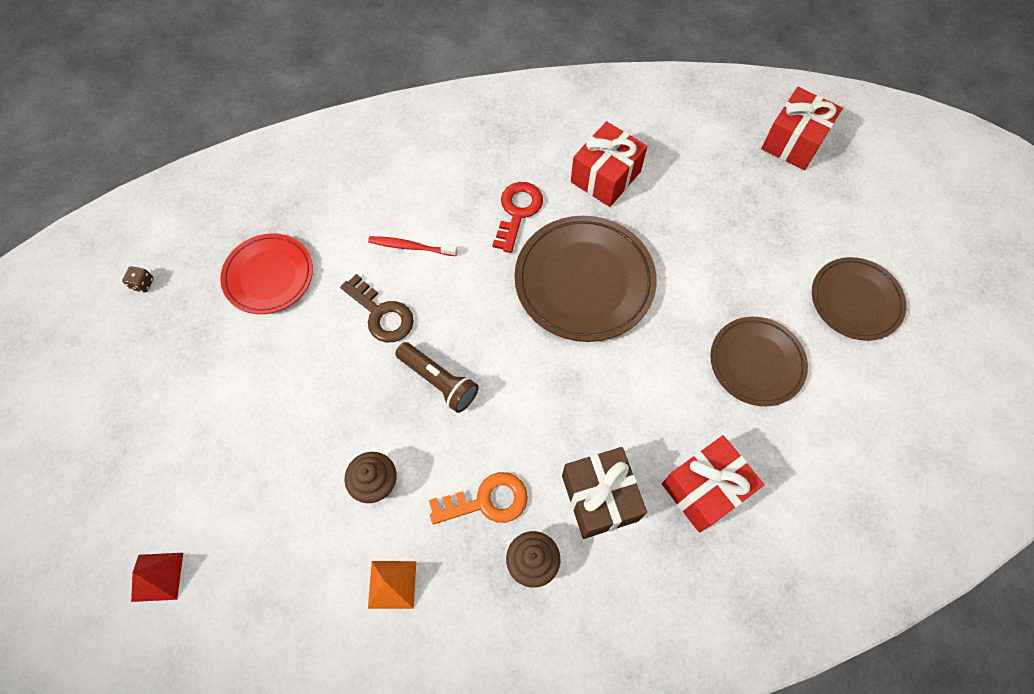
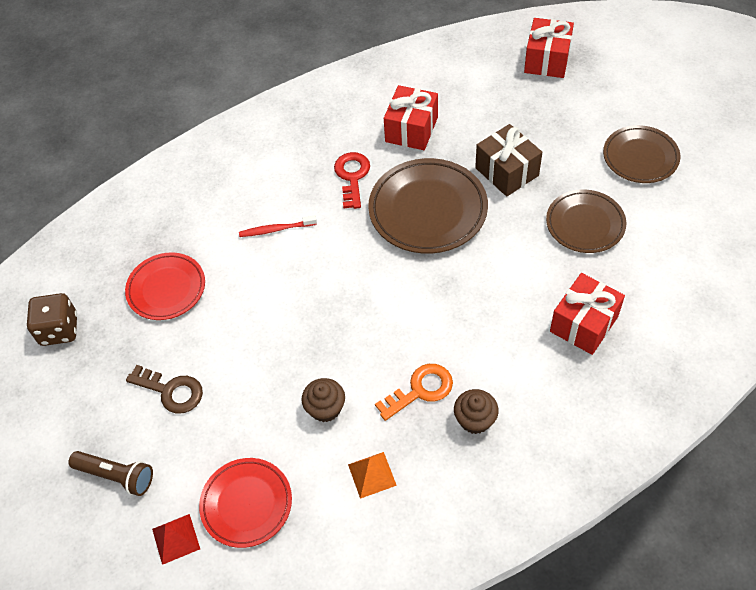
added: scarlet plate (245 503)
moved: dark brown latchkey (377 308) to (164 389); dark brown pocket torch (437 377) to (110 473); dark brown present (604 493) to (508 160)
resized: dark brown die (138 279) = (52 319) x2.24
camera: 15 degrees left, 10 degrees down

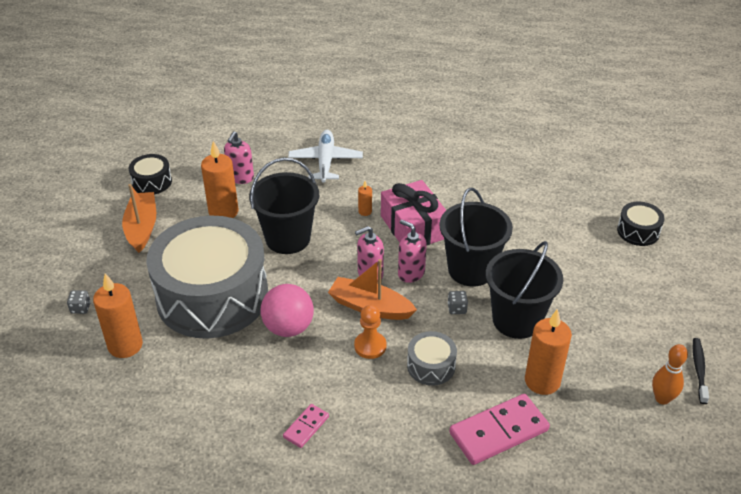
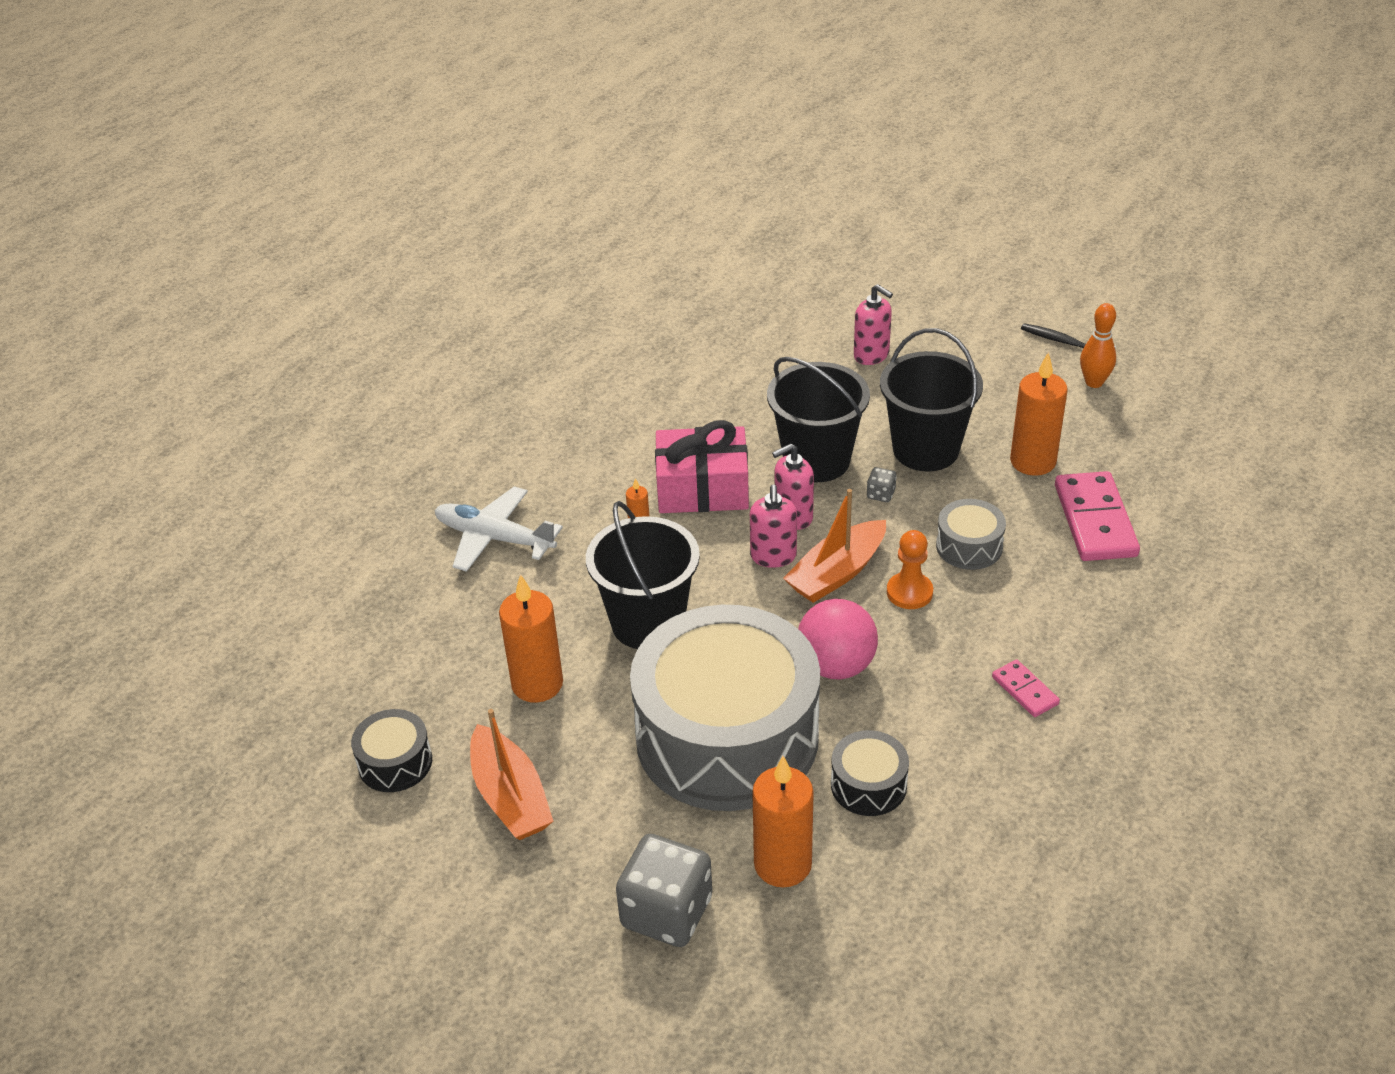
moved: pink soap dispenser (239 157) to (873 324); ebony toy drum (640 224) to (870 773)
turned: orange-coloured boat (139 218) = (511 774) 135 degrees counterclockwise
resized: grey die (79 302) = (664 890) x2.38
camera: 65 degrees left, 0 degrees up

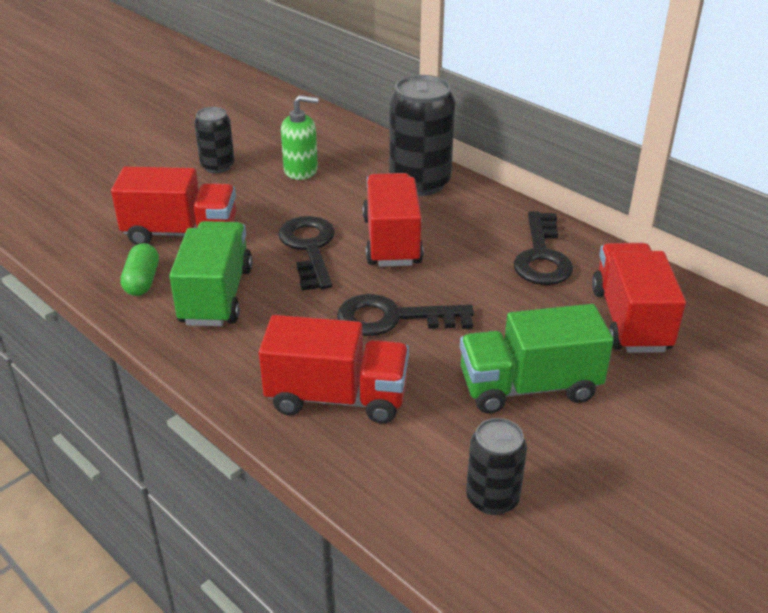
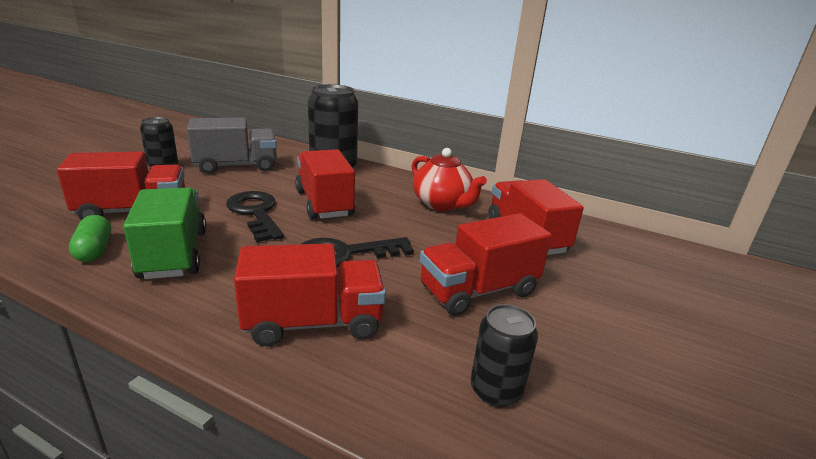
replaced: green soap dispenser (300 137) to grey toy truck (232 146); ebony latchkey (543 248) to scarlet china teapot (449 179)
recoloured: green toy truck (537 358) to scarlet toy truck (486 264)
camera: 20 degrees left, 10 degrees down

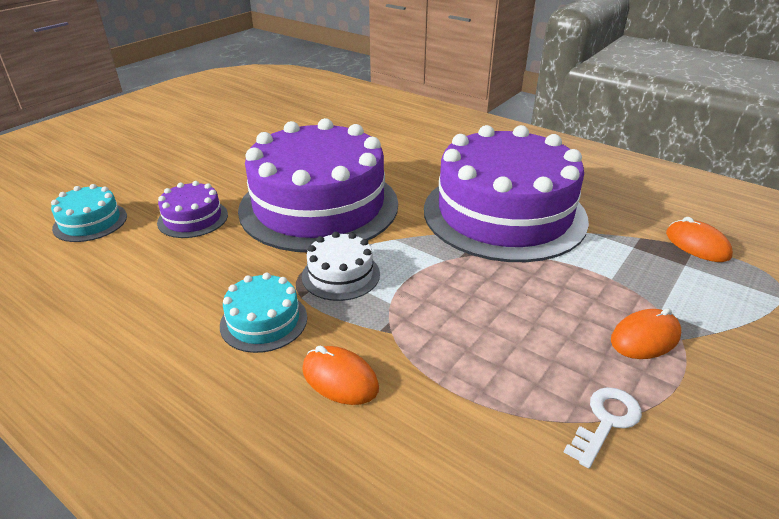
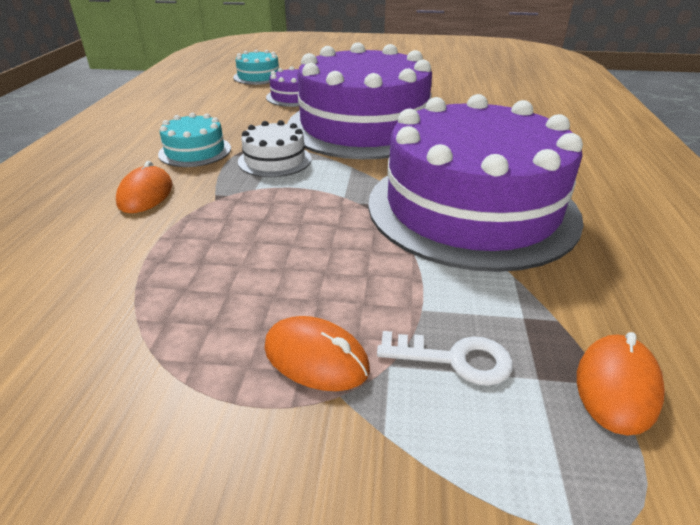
moved: white latchkey (603 428) to (445 358)
camera: 60 degrees right, 0 degrees up

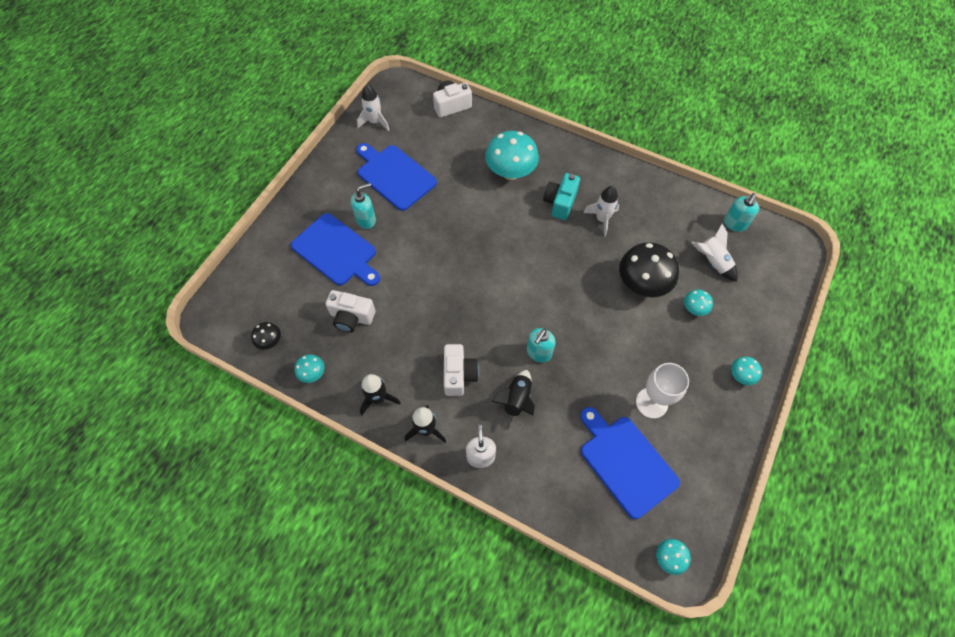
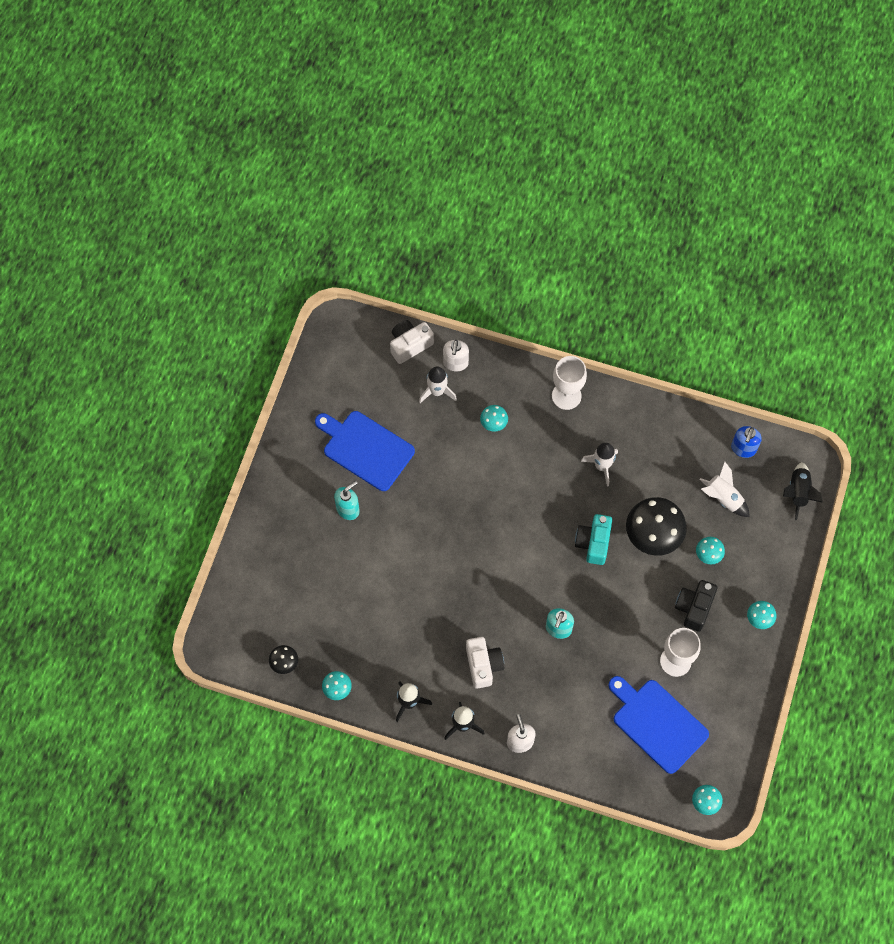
removed: blue cutting board (335 249); white camera (351 311)
added: white soap dispenser (456 355); white goblet (569 383); ebony camera (696 606)
moved: white toy rocket (373 107) to (438 385); ebony toy rocket (513 399) to (802 491); aqua camera (561 196) to (593 539)
recoloured: aqua soap dispenser (741 212) to blue soap dispenser (746 442)
resized: aqua toadstool (512 155) = (494 418) x0.48
camera: 10 degrees left, 5 degrees up

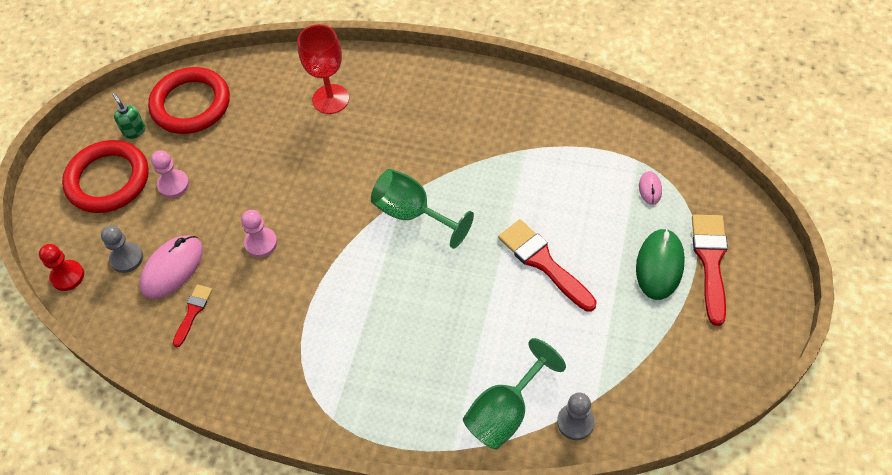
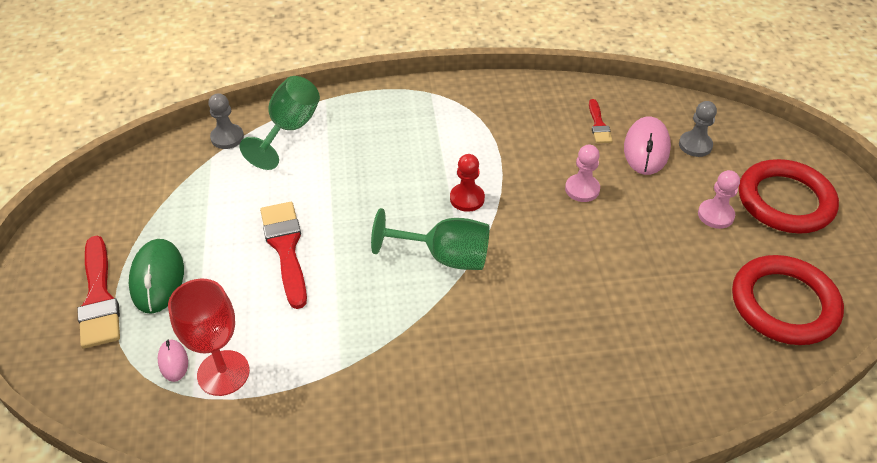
removed: green soap dispenser (129 116)
moved: scarlet chess pawn (61 267) to (467 183); scarlet goblet (323 69) to (209 337)
turned: scarlet paint brush (547 265) = (283 255) 135 degrees counterclockwise
camera: 155 degrees right, 10 degrees down

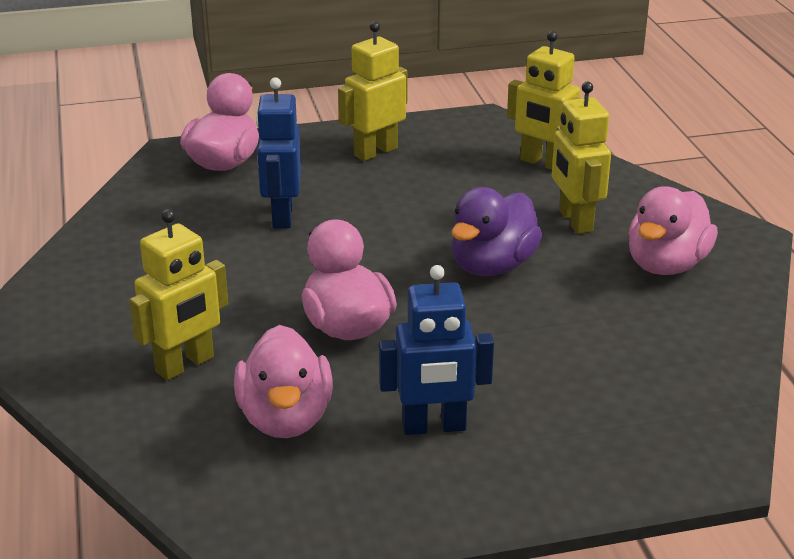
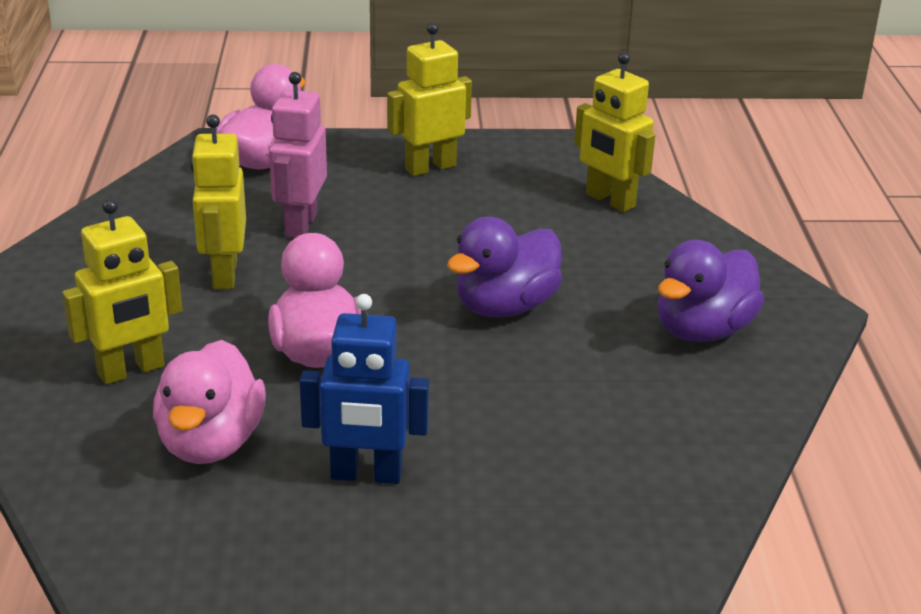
moved: golden robot figure (581 158) to (218 202)
recoloured: blue robot figure (278 152) to pink robot figure (298 155); pink toy duck (673 230) to purple toy duck (711 291)
camera: 10 degrees right, 0 degrees up

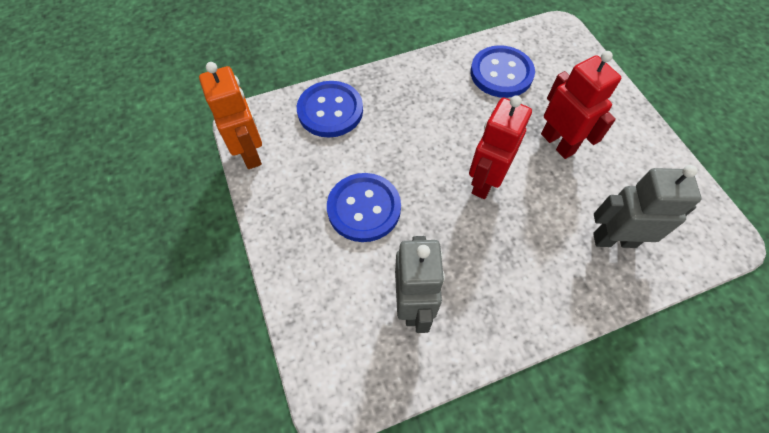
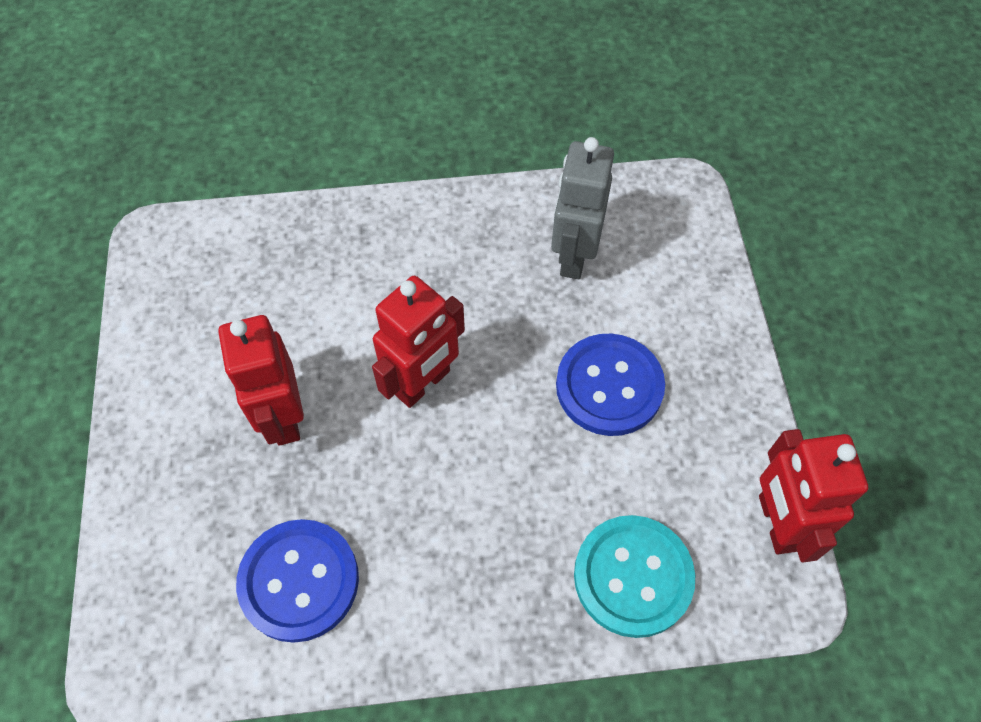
removed: grey robot figure (647 206)
recoloured: orange-coloured robot figure (230 115) to scarlet robot figure (813 495); blue shirt button (330 109) to aqua shirt button (634 576)
camera: 165 degrees left, 0 degrees up

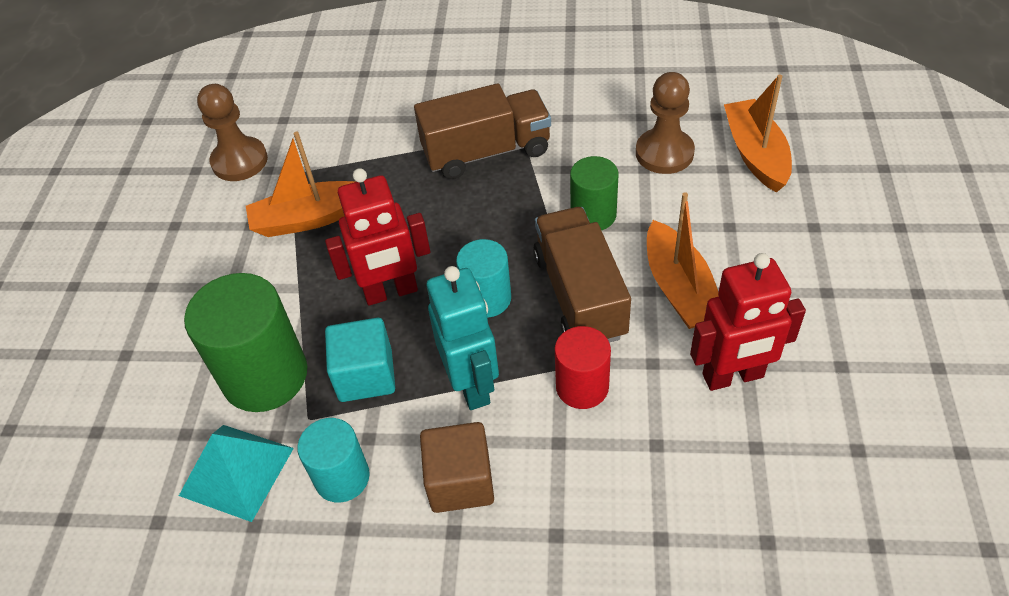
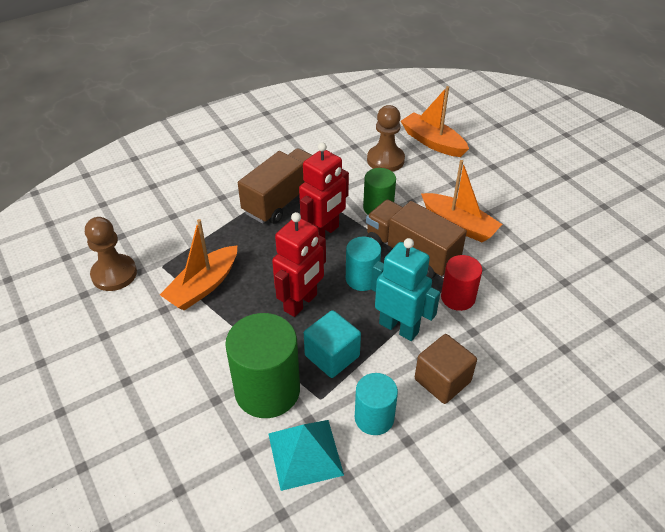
moved: scarlet robot figure (748 322) to (324 190)
camera: 40 degrees left, 5 degrees down

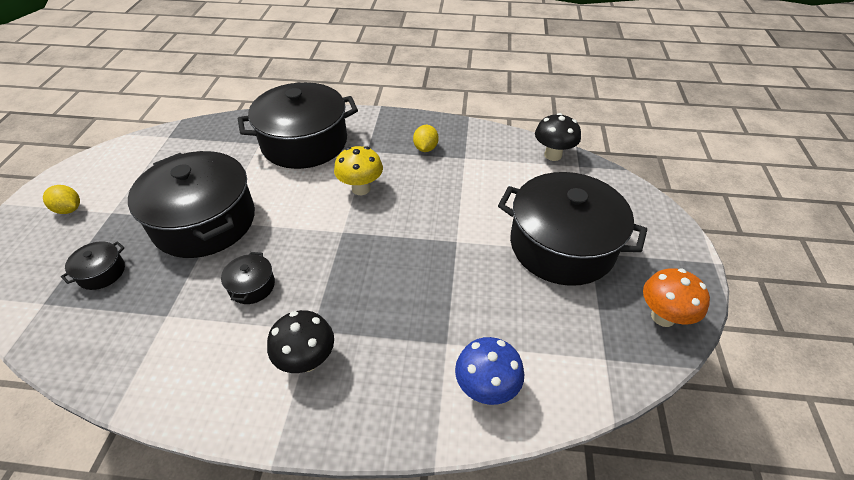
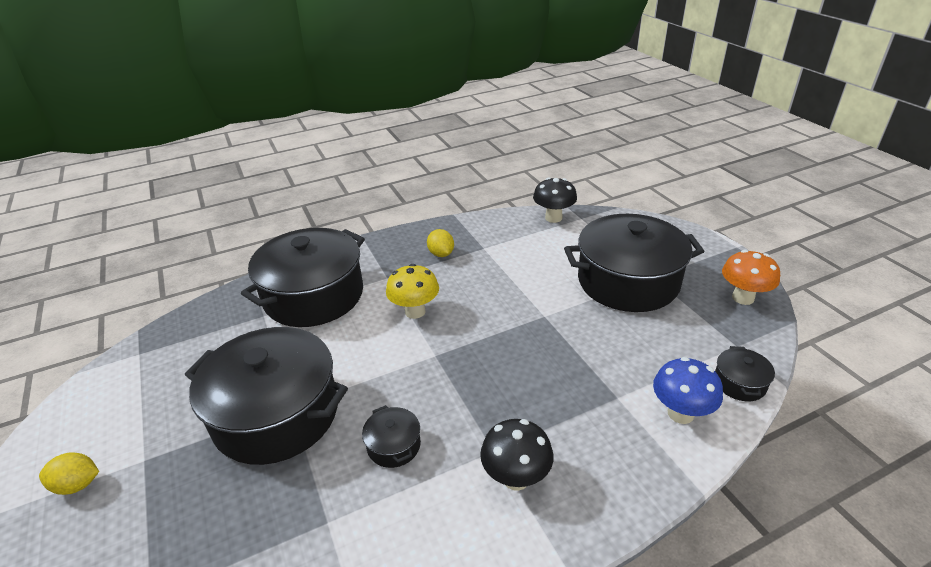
moved: ebony stockpot (93 265) to (745 373)
camera: 30 degrees left, 10 degrees down

